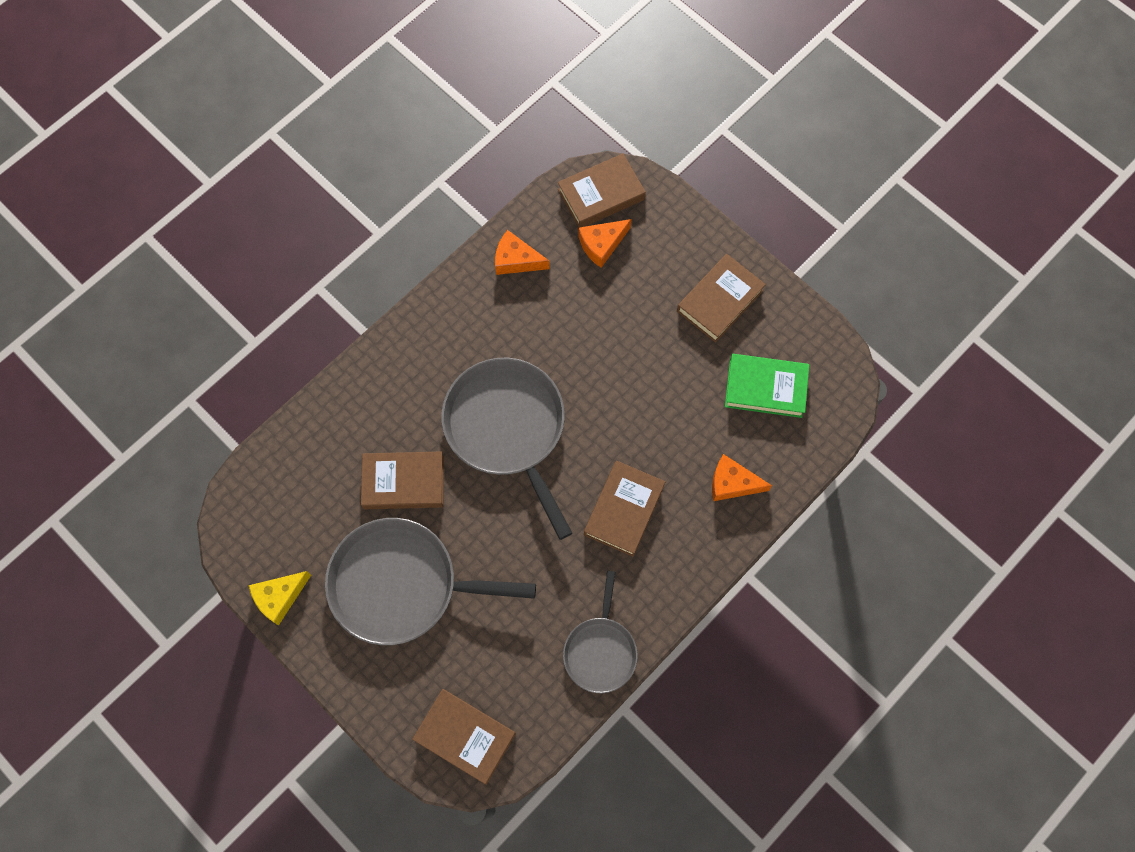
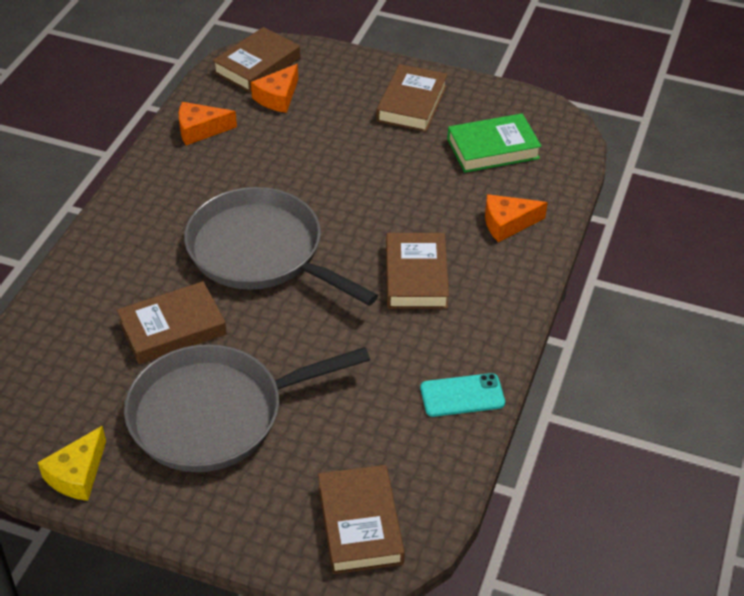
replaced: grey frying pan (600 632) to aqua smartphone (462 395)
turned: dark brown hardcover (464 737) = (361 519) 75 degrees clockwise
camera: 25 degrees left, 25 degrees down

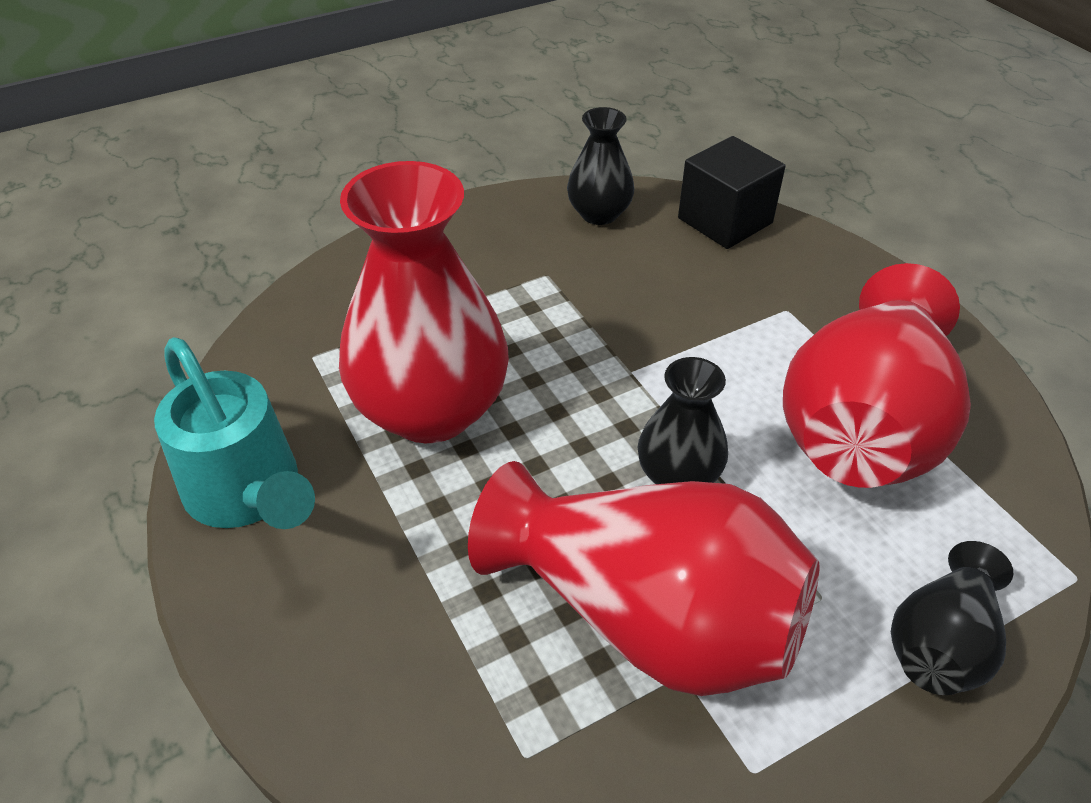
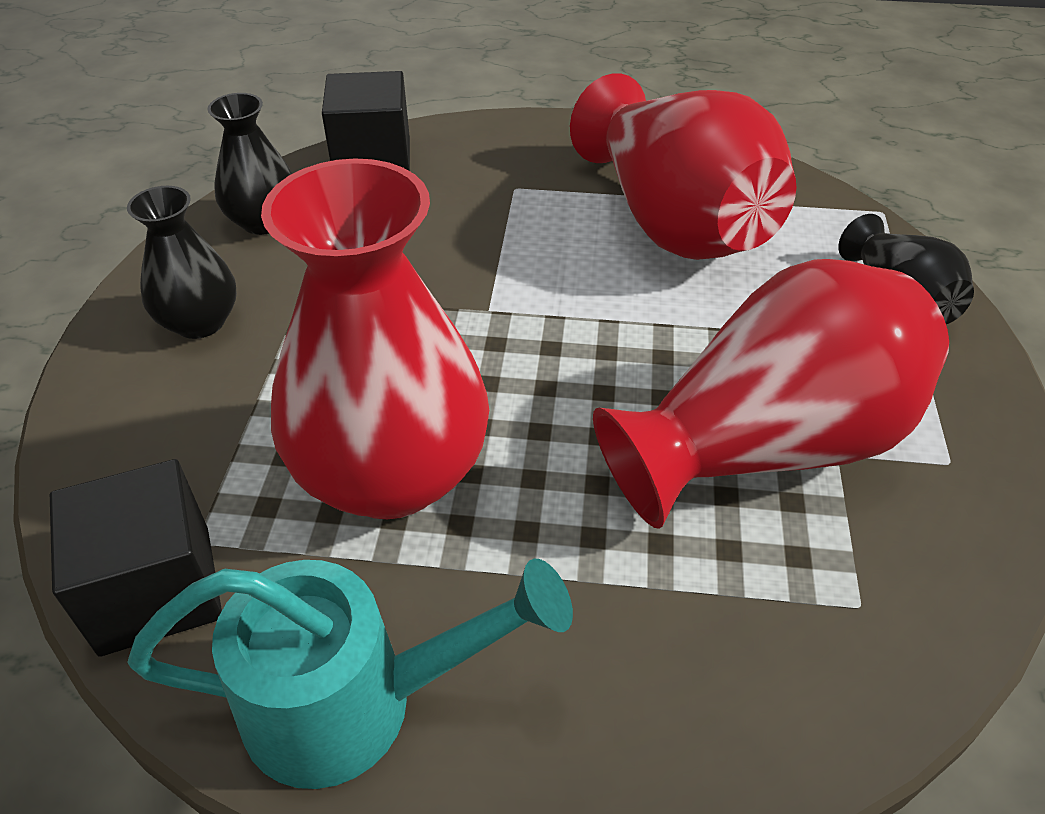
added: ebony block (136 558)
moved: ebony flower vase (683 420) to (182 262)
camera: 55 degrees left, 0 degrees up

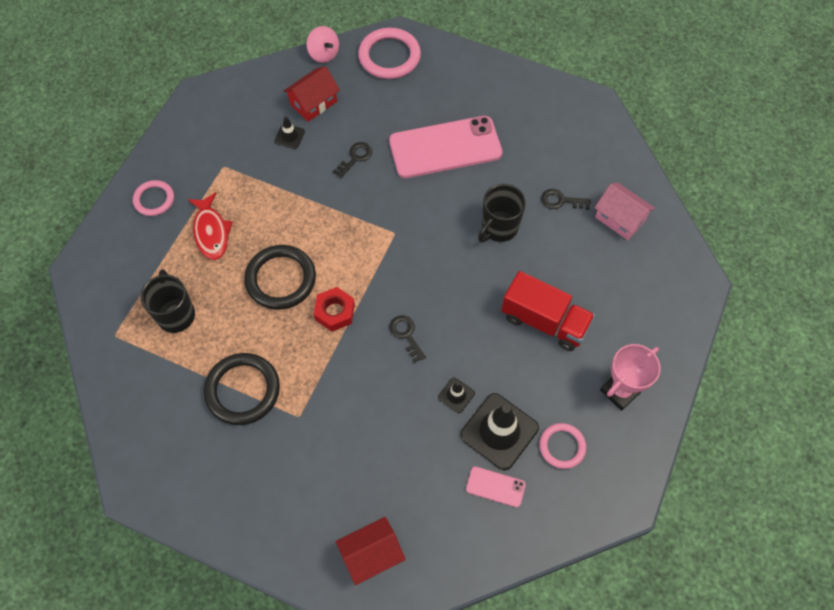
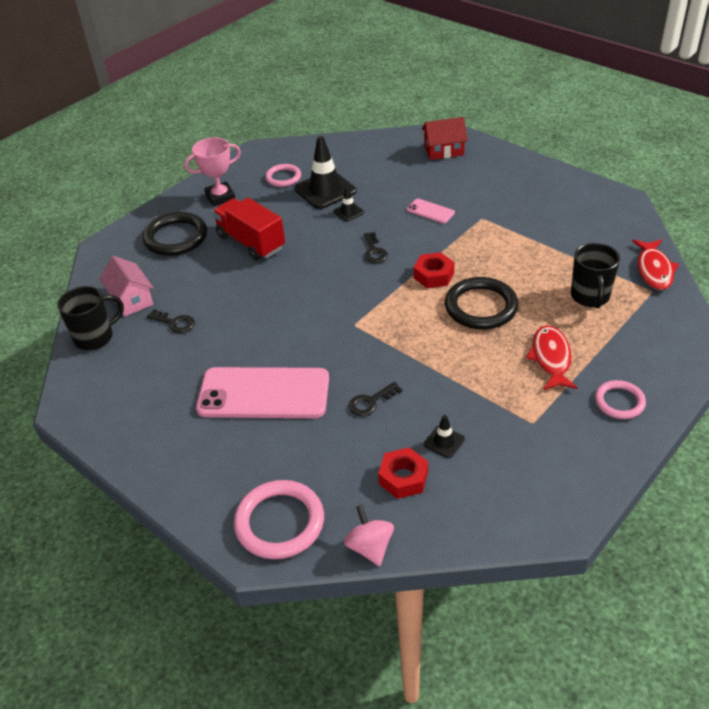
added: scarlet fish figure (655 264)
moved: ebony torus (242 389) to (174 234); pink smartphone (496 486) to (431 211); ebony mug (502 213) to (90 318)
replaced: scarlet toy house (312 94) to scarlet hexagon nut (403 473)
camera: 160 degrees left, 20 degrees down

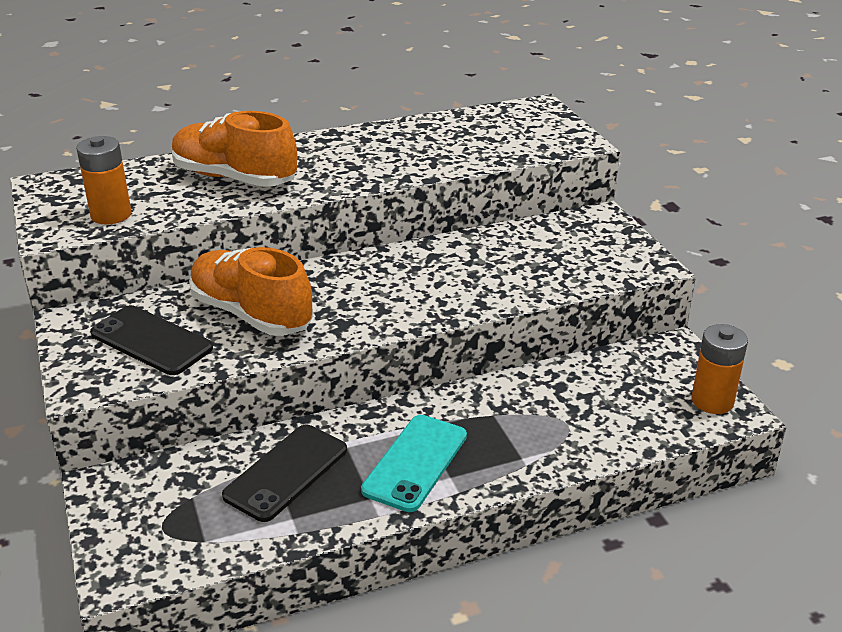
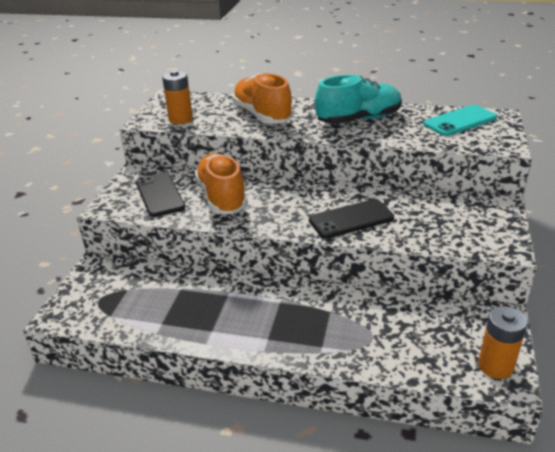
added: aqua lace-up shoe (358 99)
moved: ebony smartphone (284 473) to (351 219); aqua smartphone (414 463) to (460 120)
camera: 35 degrees right, 0 degrees up

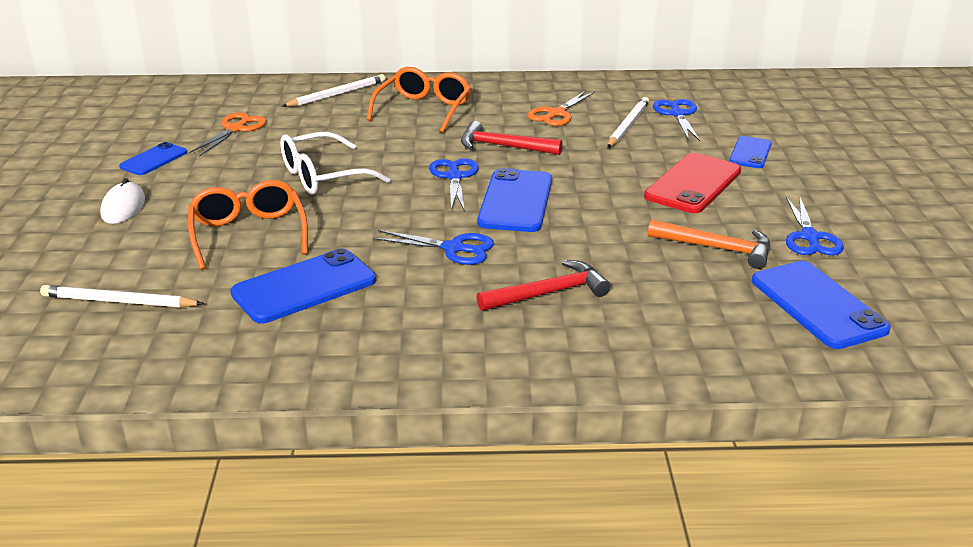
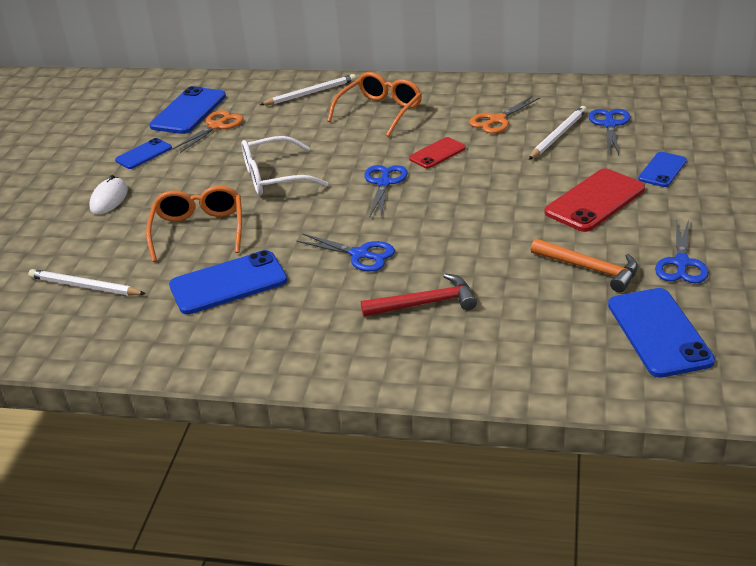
moved: blue smartphone (514 200) to (187 110)
replaced: scarlet carpenter's hammer (511 138) to scarlet smartphone (437 153)
camera: 15 degrees right, 5 degrees up

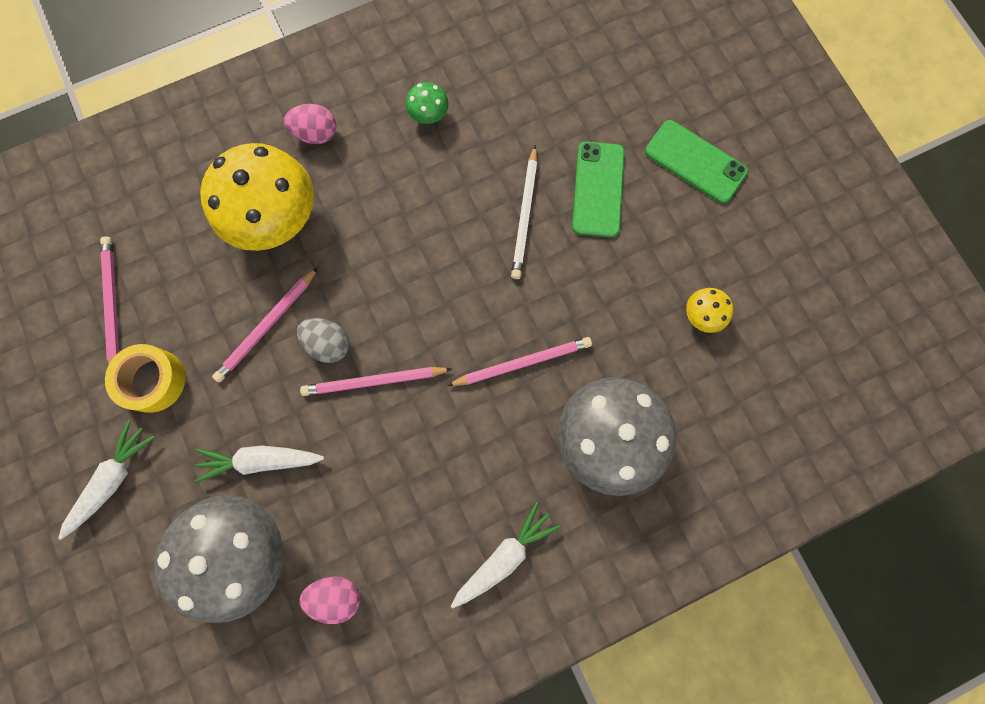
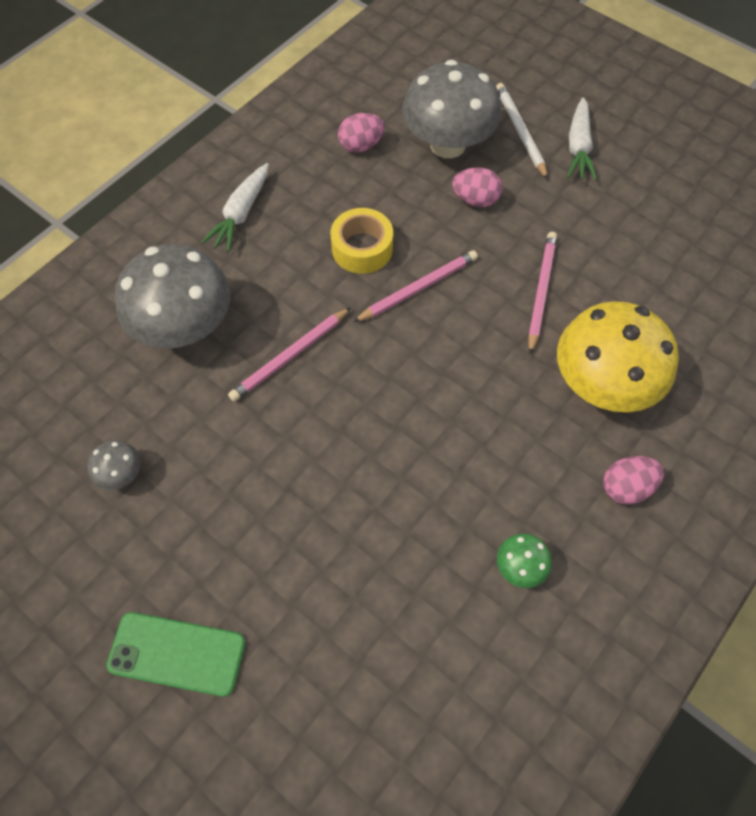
removed: pink wooden pencil (109 300); grey toy egg (323 340); green smartphone (598 189)
moved: golden sticky tape (145 378) to (362 241); white wooden pencil (524 212) to (522 131)
replaced: white toy carrot (259 464) to pink toy egg (477 187)
recoloured: golden toadstool (709 310) to grey toadstool (114 465)
camera: 155 degrees right, 15 degrees down

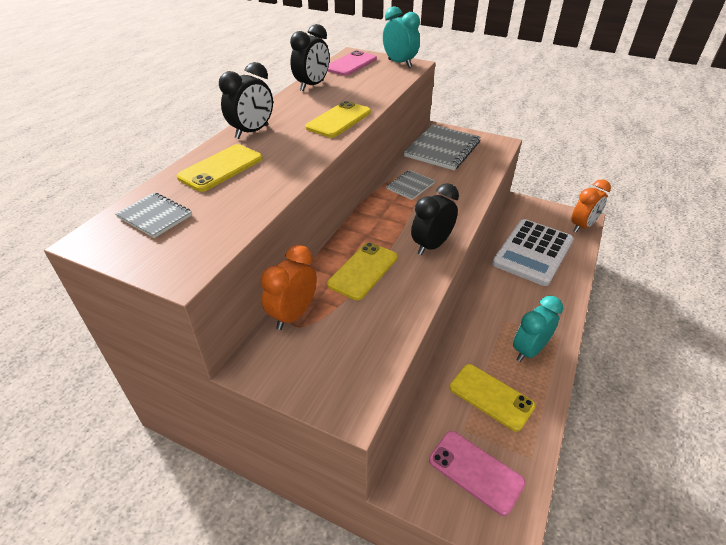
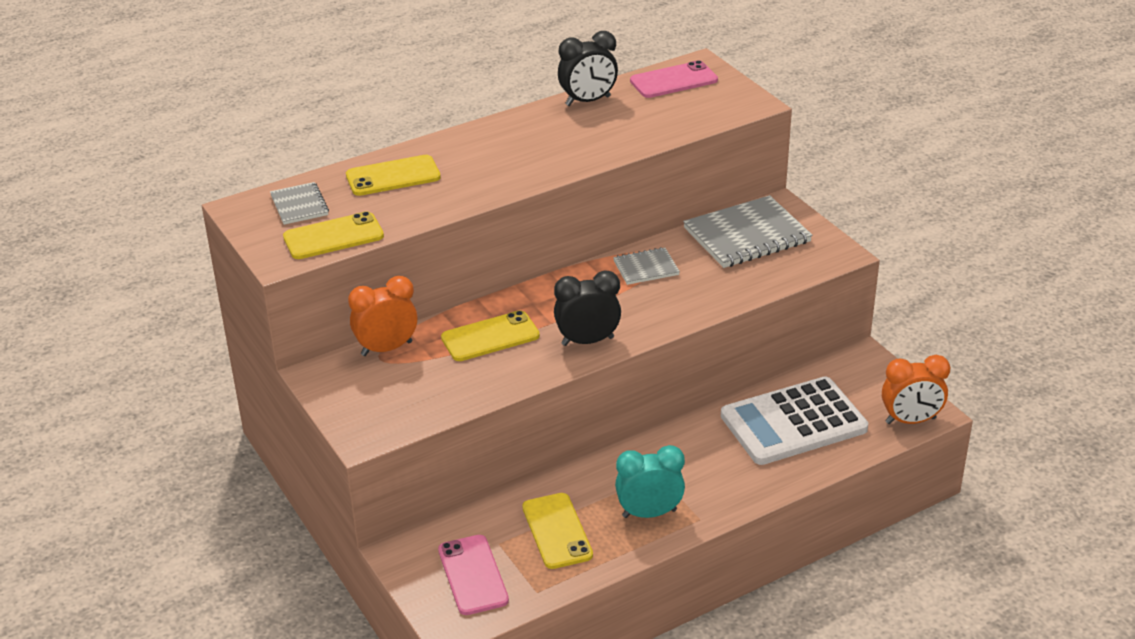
removed: ebony bedside clock (246 100); aqua bedside clock (401 37)
moved: golden smartphone (338 119) to (333 235)
camera: 35 degrees right, 5 degrees down

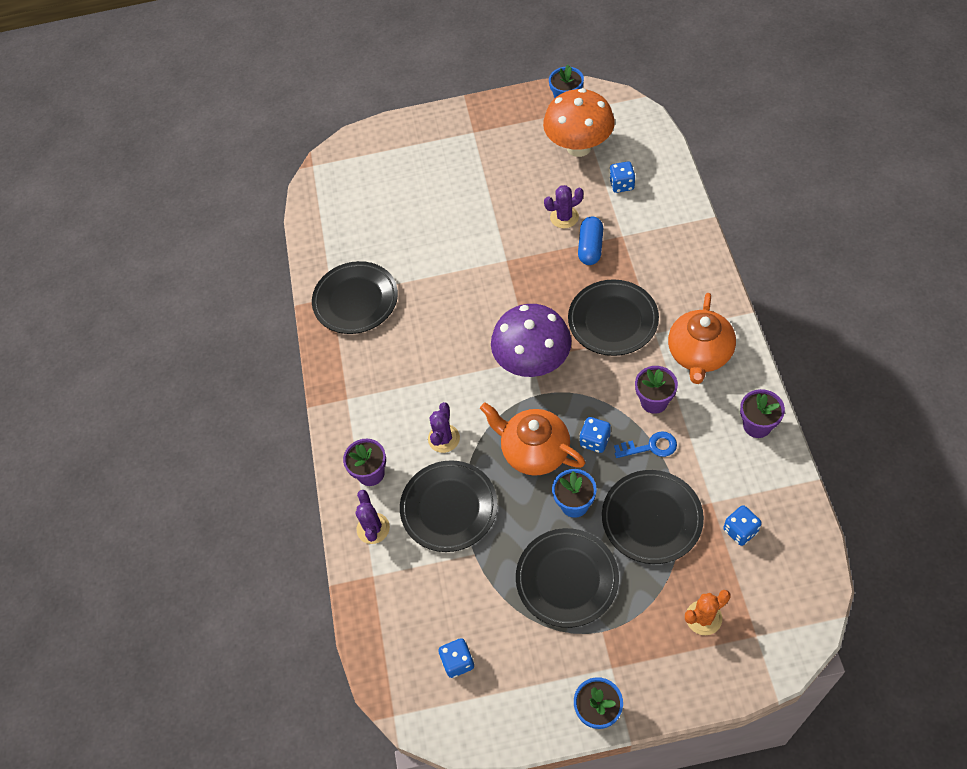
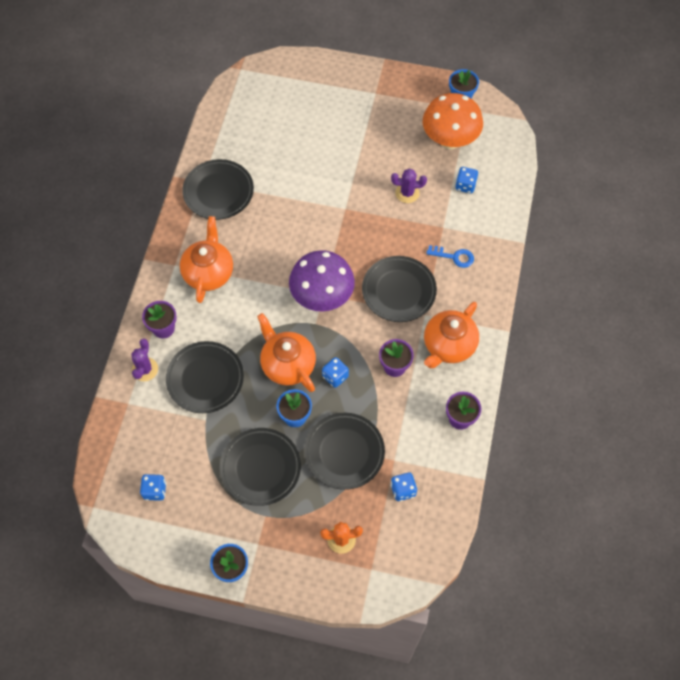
removed: purple cactus (444 427); blue capsule (590 240)
added: orange-coloured china teapot (206 259)
moved: blue latchkey (645 444) to (450 256)
camera: 15 degrees right, 5 degrees up

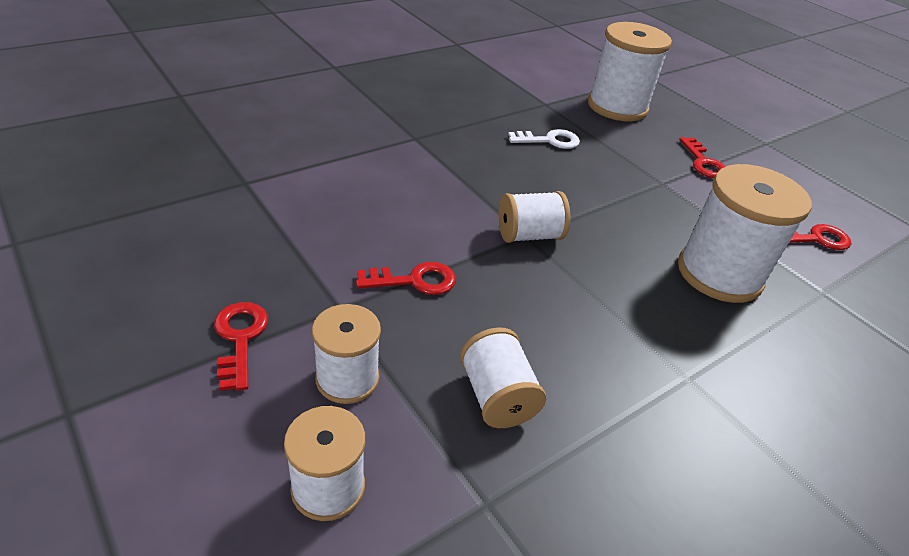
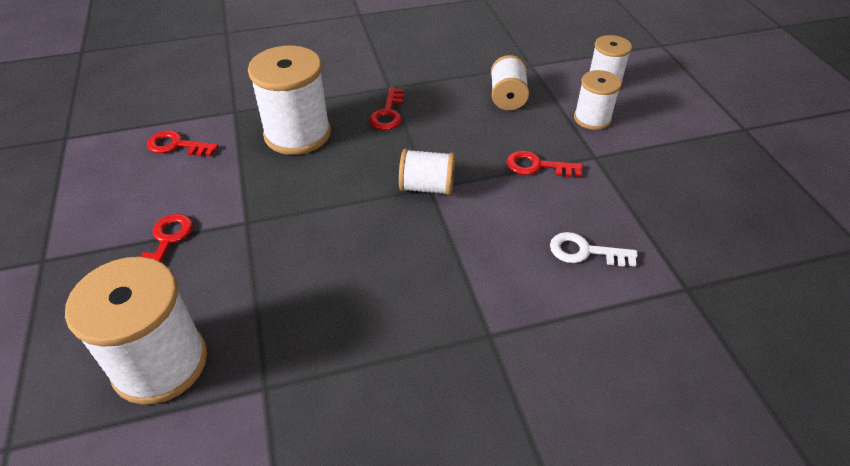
moved: scarlet latchkey (241 346) to (386 108); white latchkey (544 139) to (594 249)
camera: 155 degrees left, 5 degrees up

